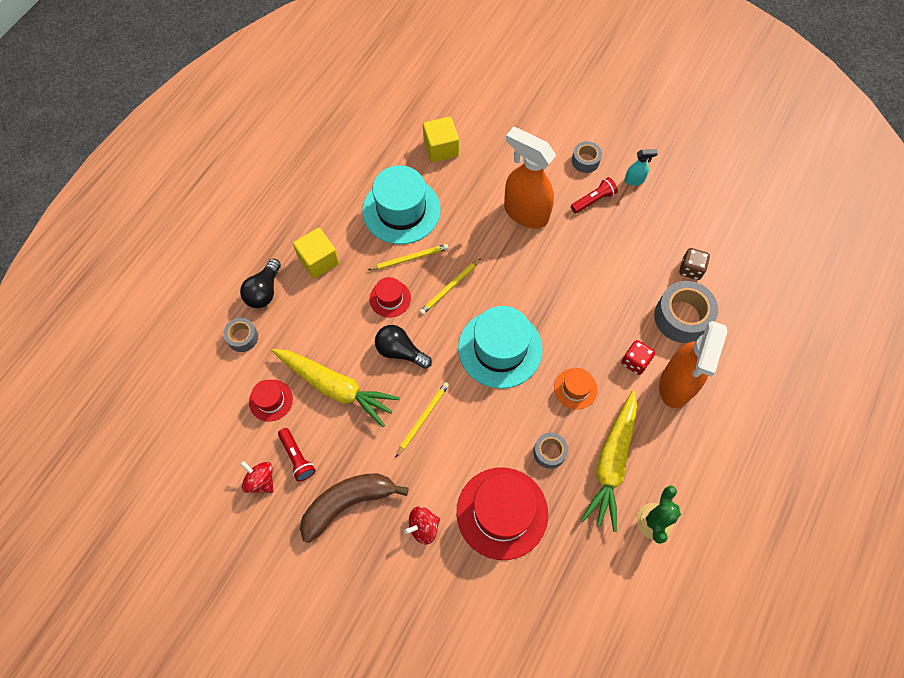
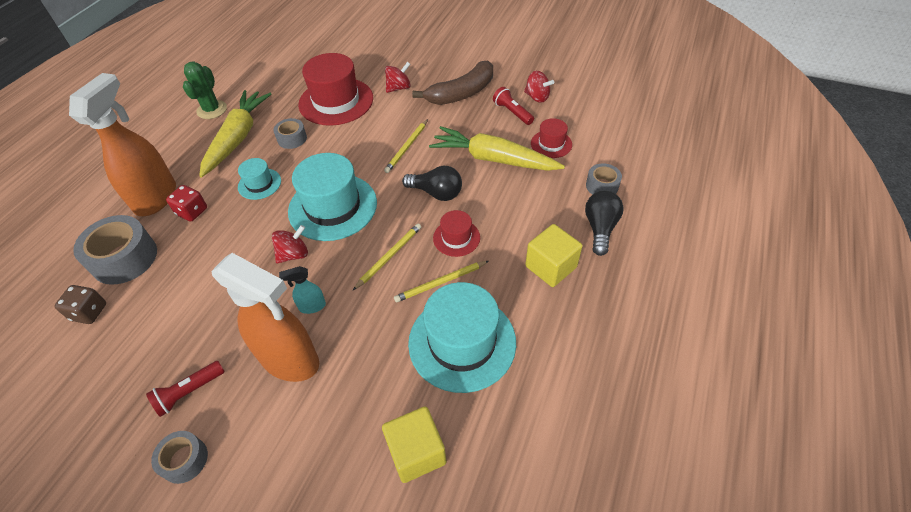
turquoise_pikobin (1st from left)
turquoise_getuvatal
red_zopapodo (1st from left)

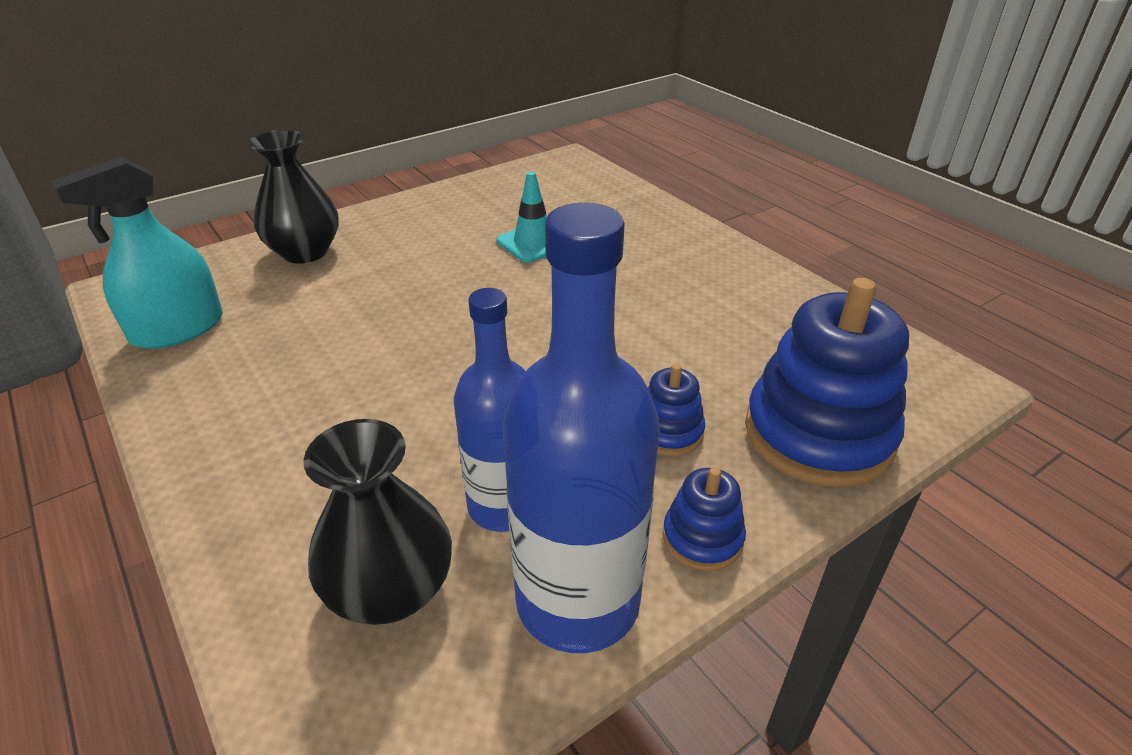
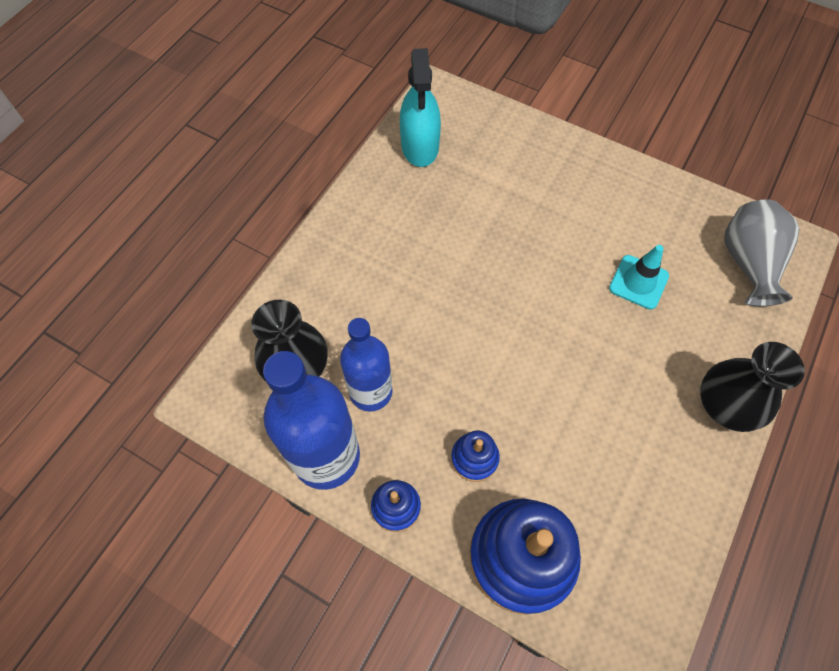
turquoise_getuvatal
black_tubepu (2nd from left)
grey_tubepu

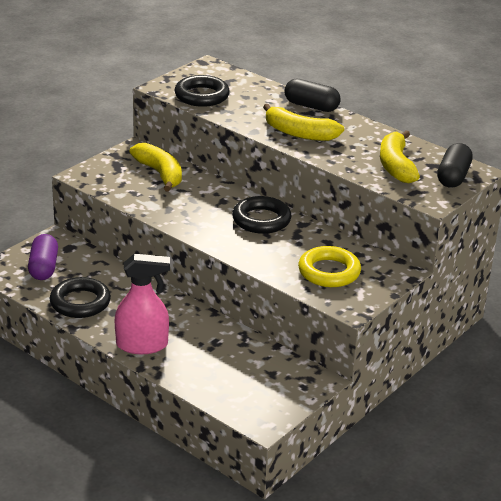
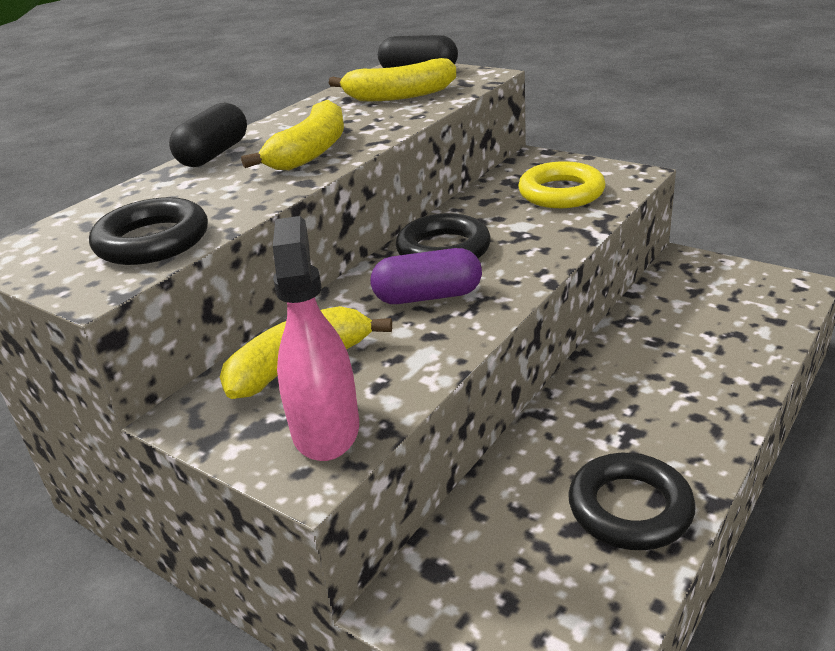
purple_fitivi
pink_getuvatal

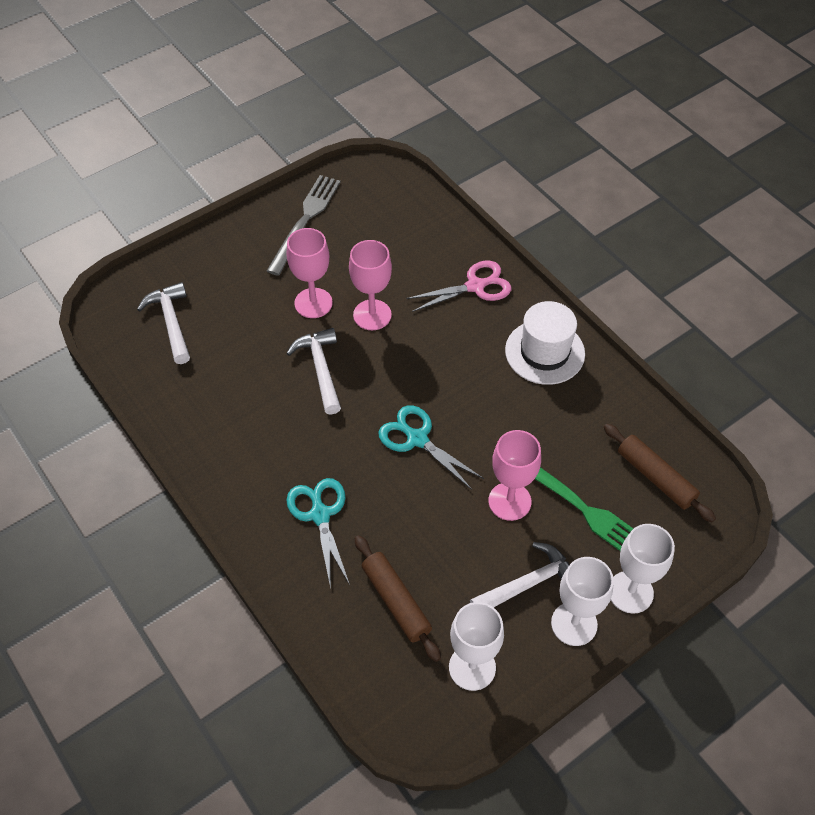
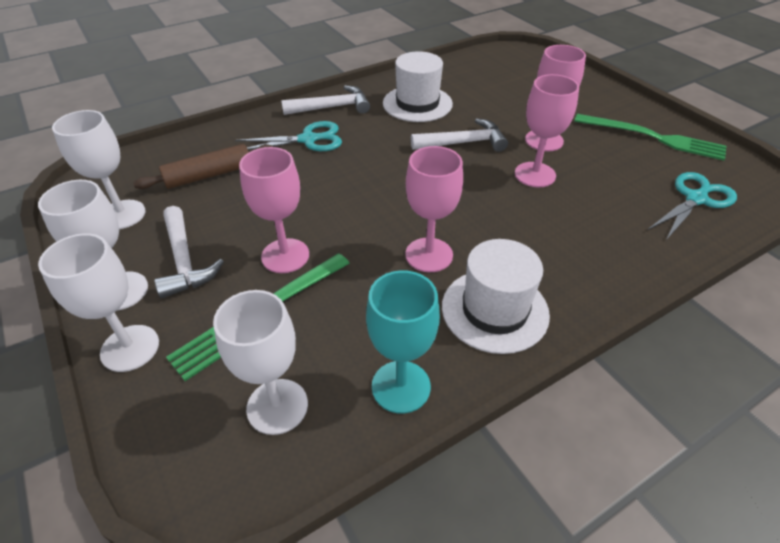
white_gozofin (2nd from left)
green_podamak (2nd from left)
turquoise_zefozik (2nd from left)
pink_zefozik
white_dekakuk (4th from left)
turquoise_dekakuk
white_pikobin (1st from left)
pink_dekakuk (2nd from left)

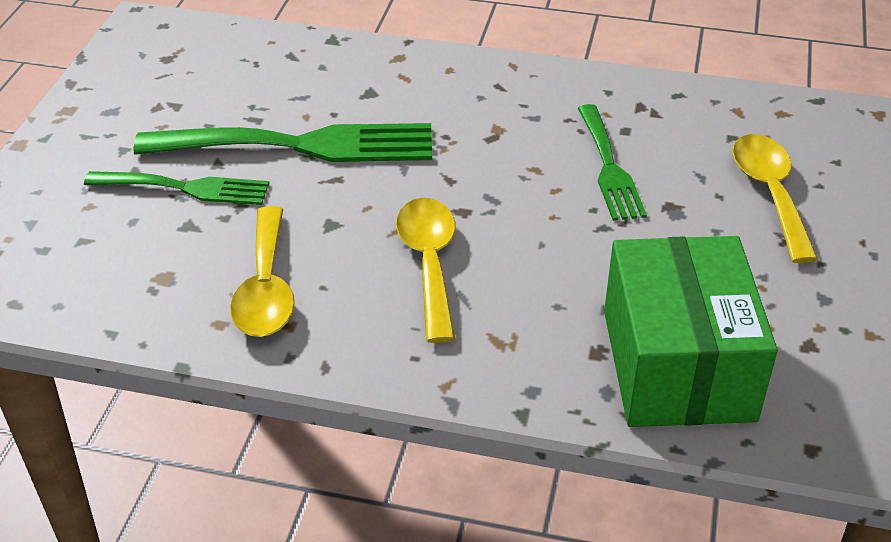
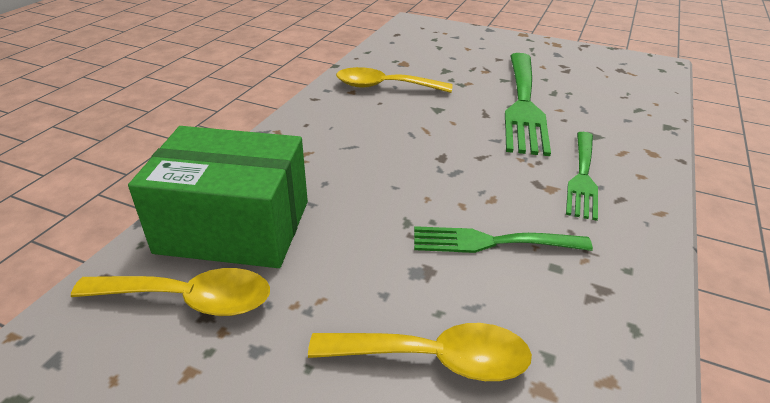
green_podamak (3rd from left)
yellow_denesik (1st from left)

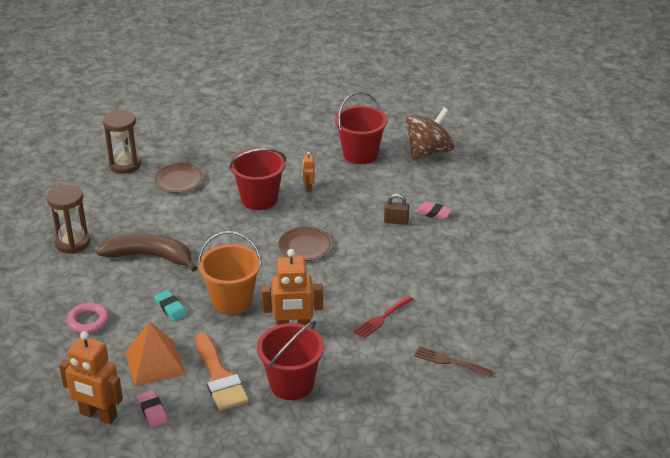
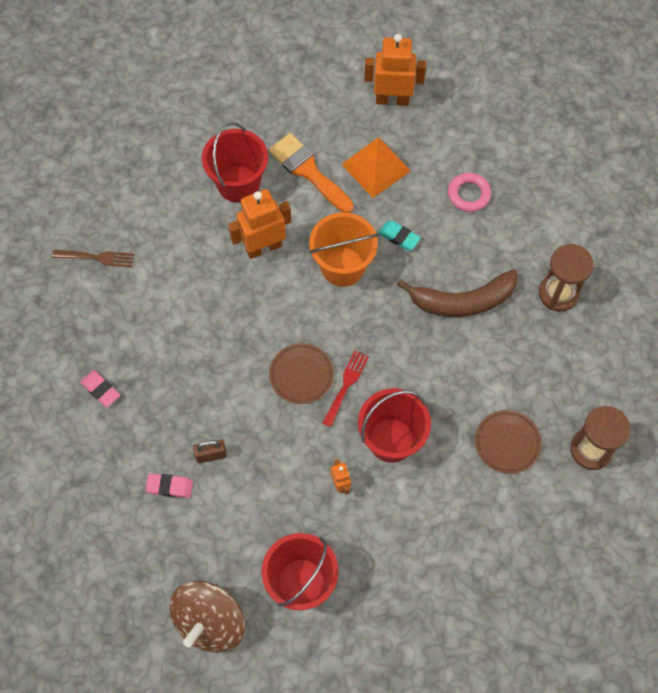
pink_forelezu (1st from left)
red_podamak

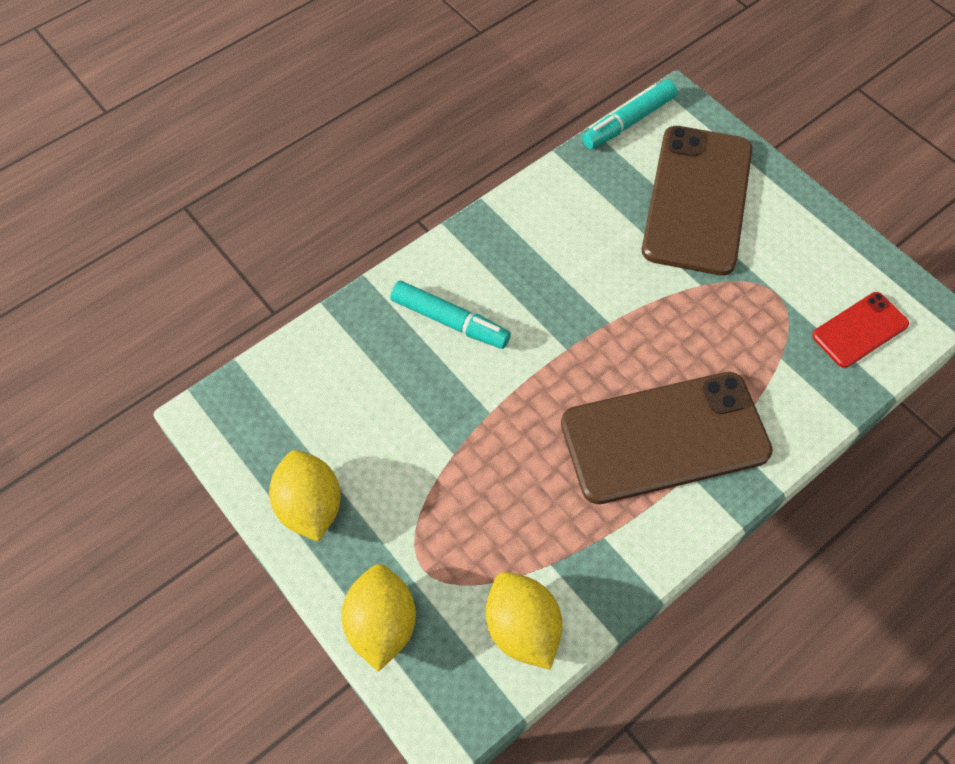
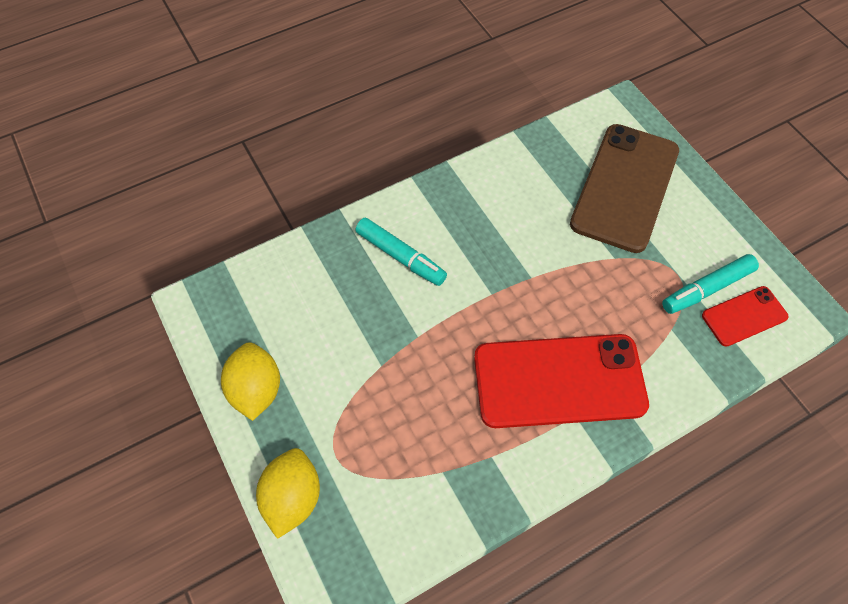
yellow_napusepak (3rd from left in the first image)
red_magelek (1st from left)
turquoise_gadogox (2nd from left)

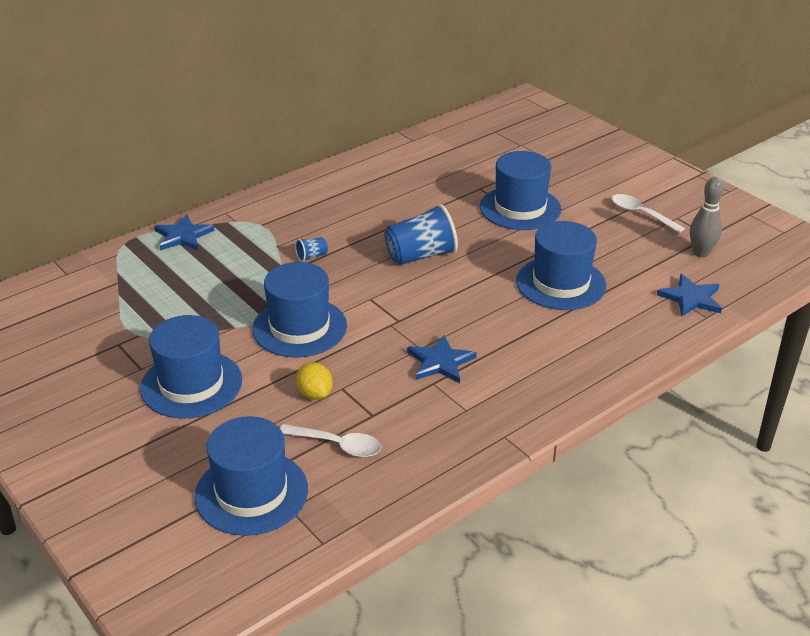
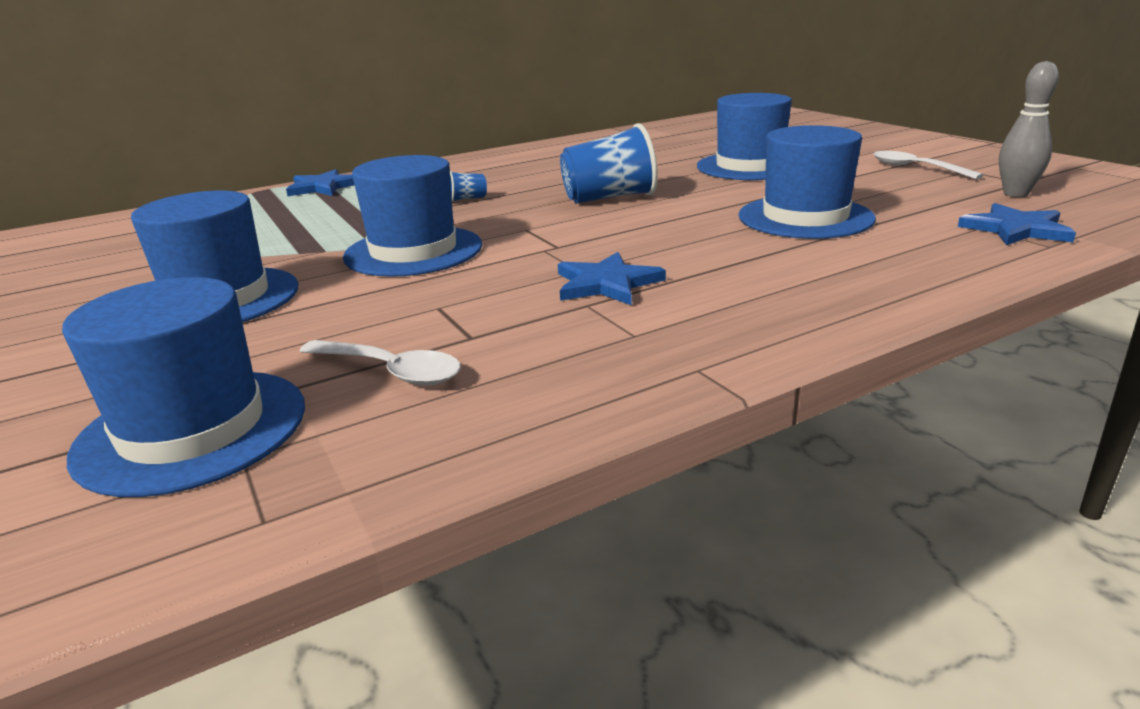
yellow_napusepak

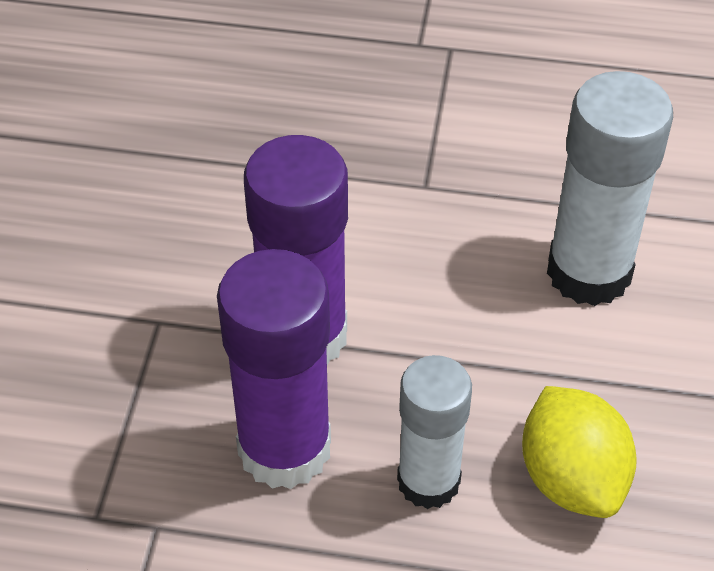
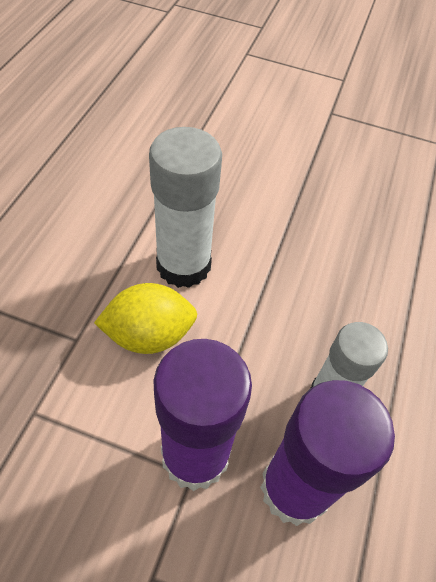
yellow_napusepak

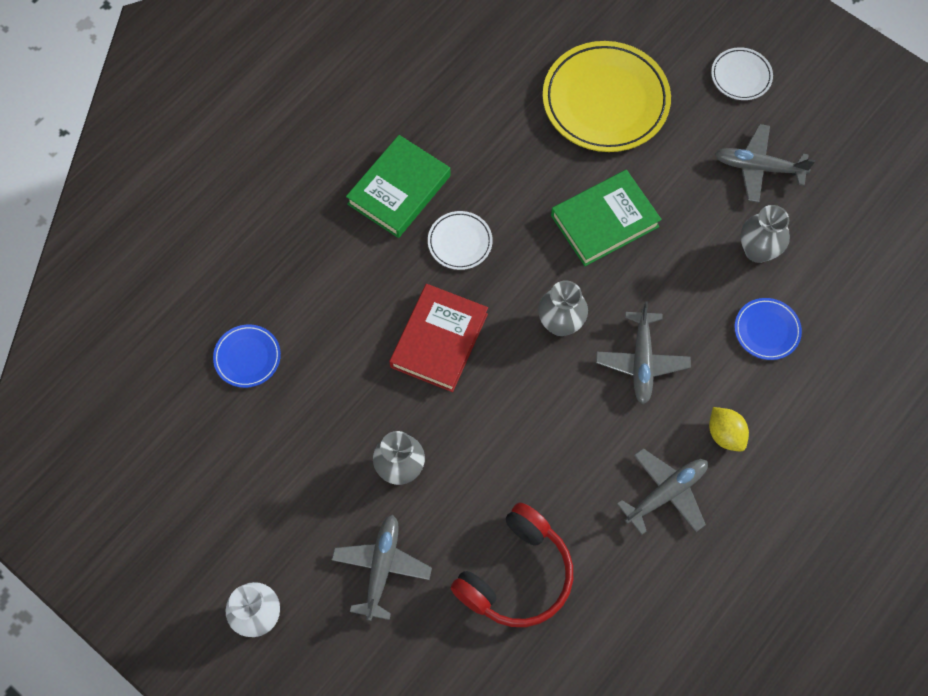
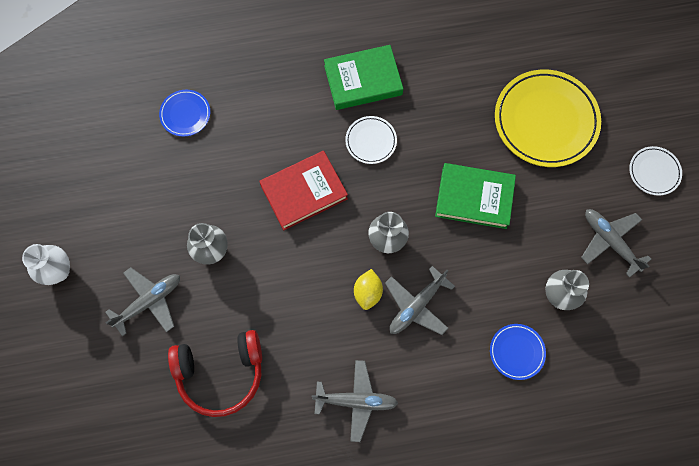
yellow_napusepak

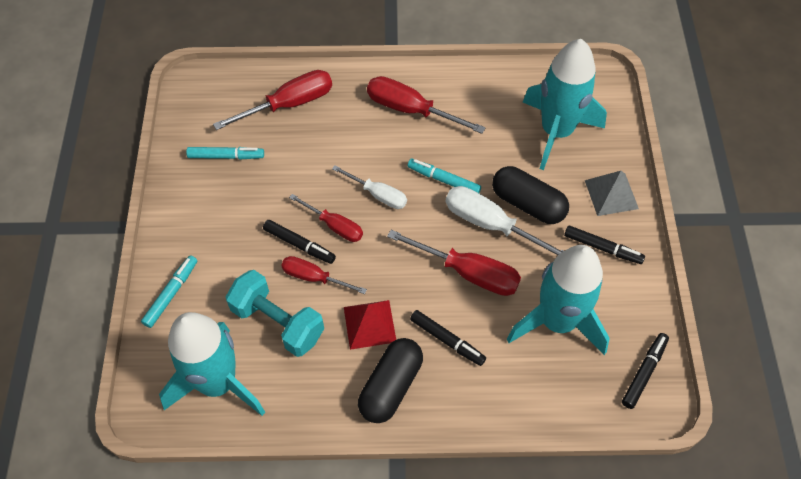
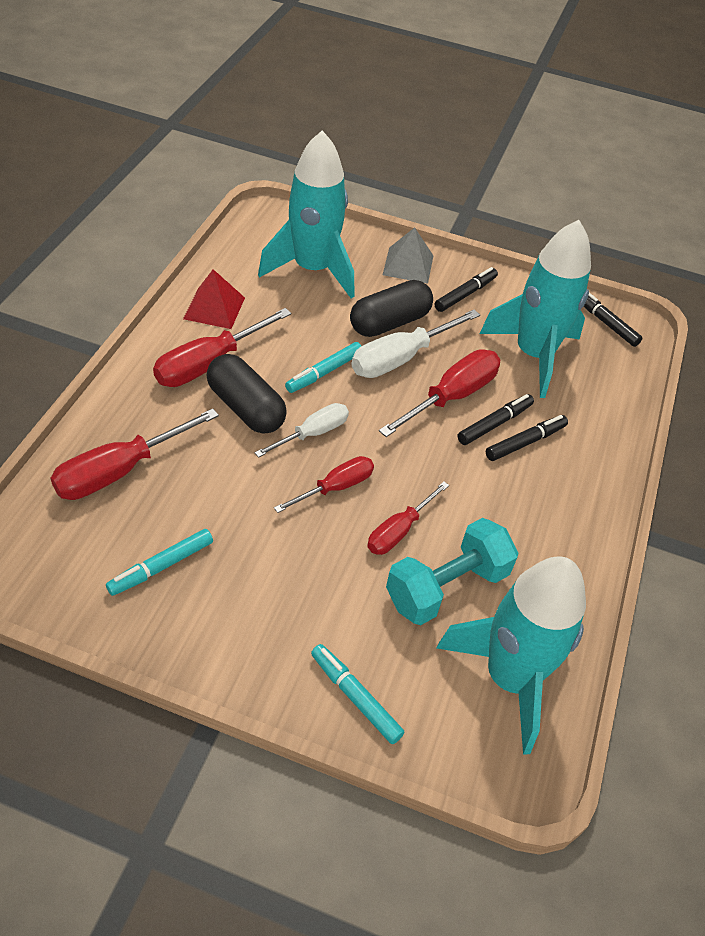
turquoise_gadogox (1st from left)
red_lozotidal (1st from left)
black_gadogox (2nd from left)
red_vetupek
black_fitivi (1st from left)

